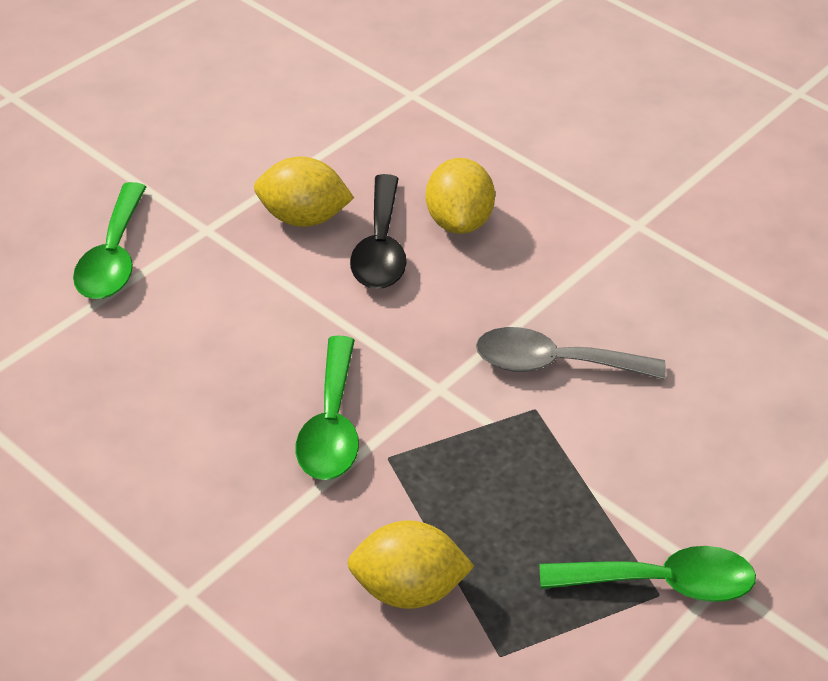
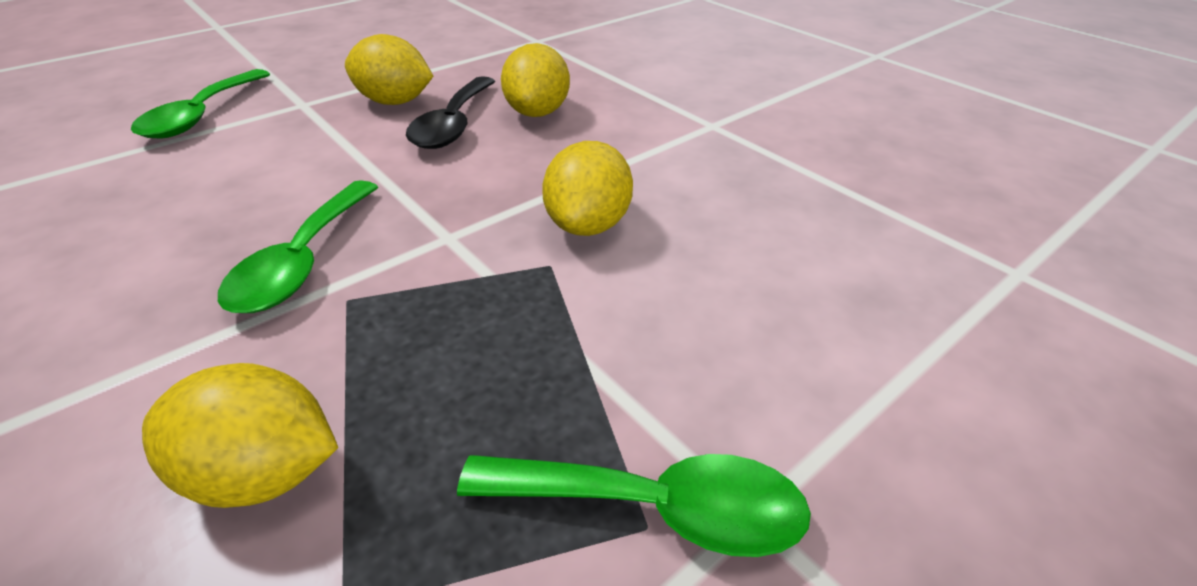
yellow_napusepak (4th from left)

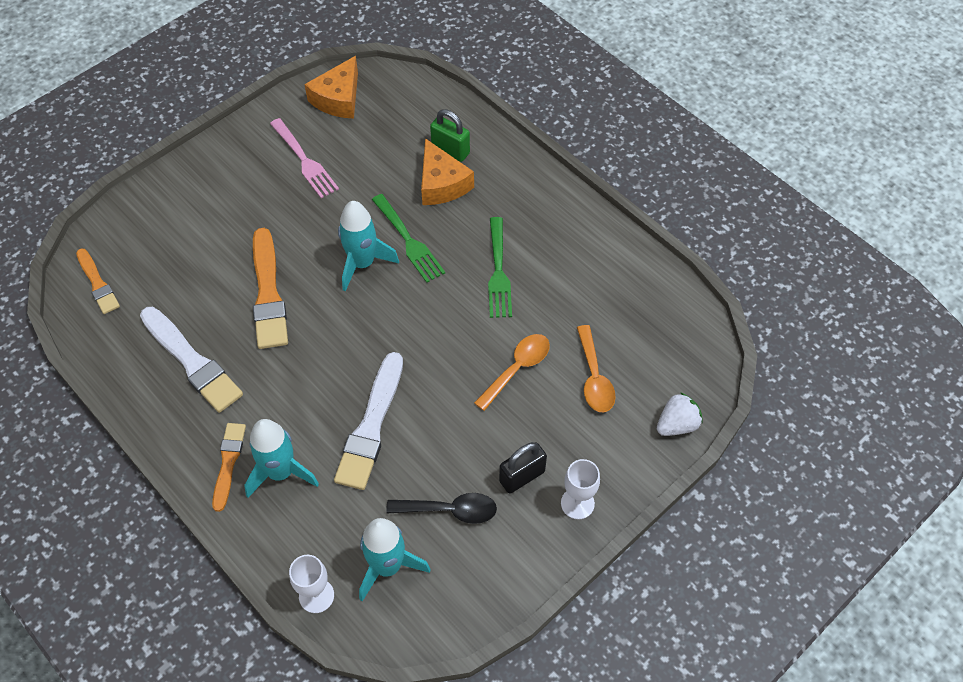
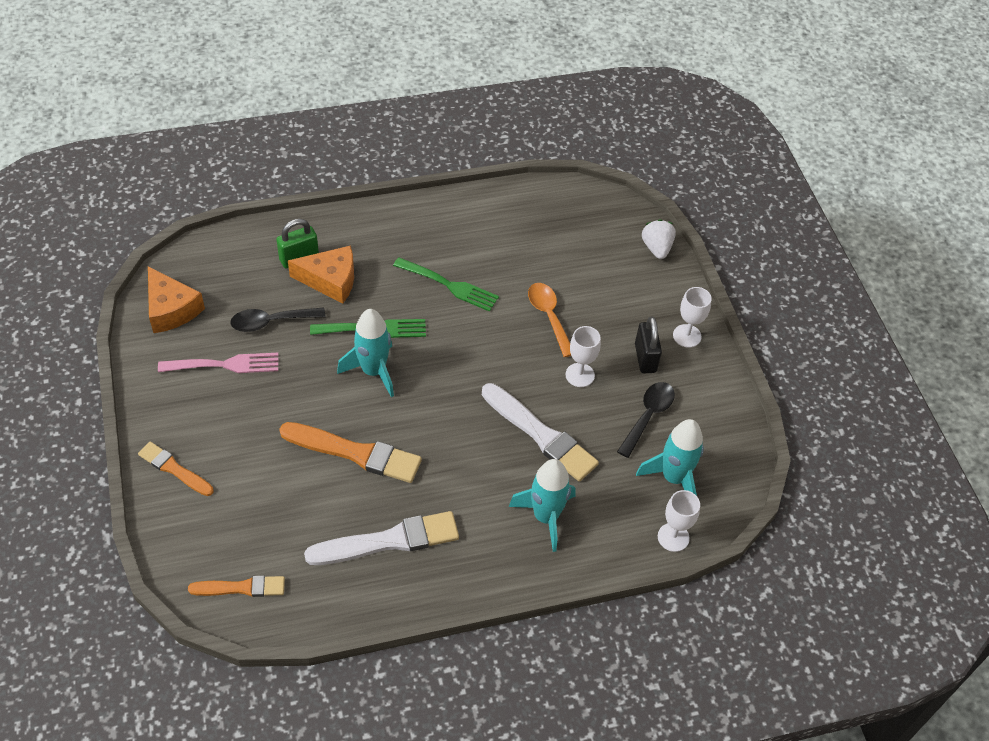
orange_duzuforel (1st from left)
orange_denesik (2nd from left in the first image)
black_denesik (1st from left)
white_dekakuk (1st from left)

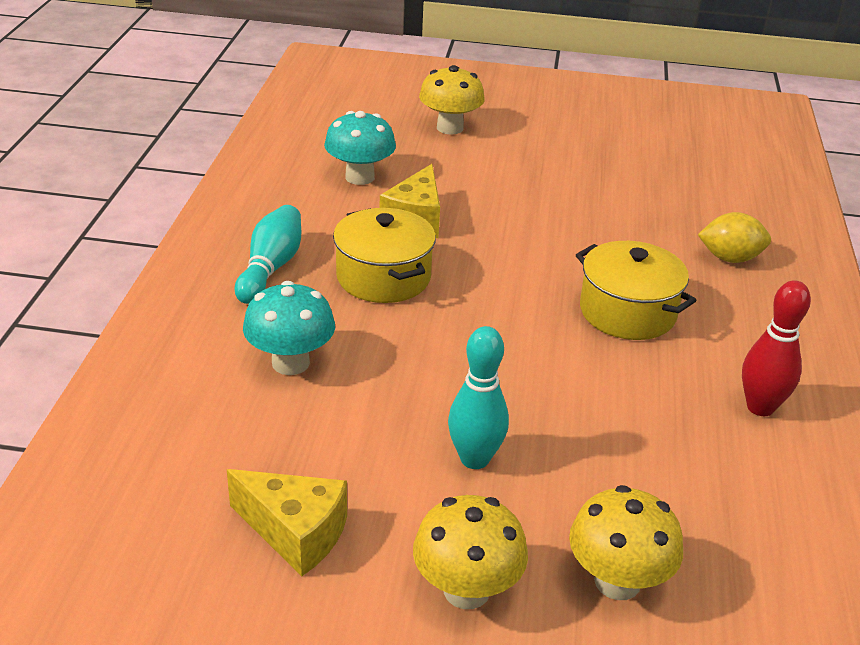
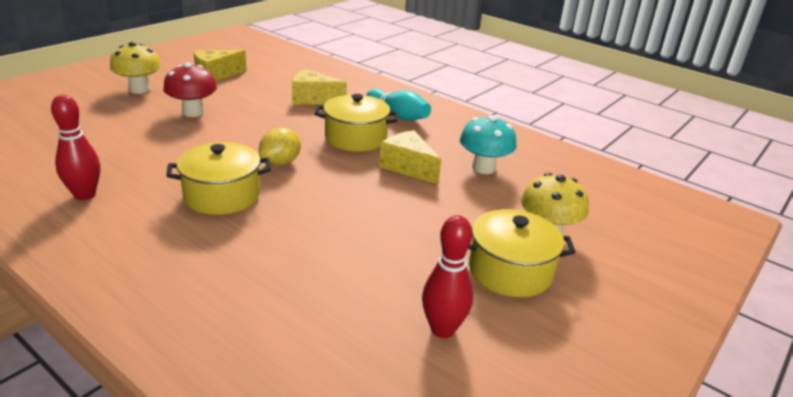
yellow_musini (2nd from left)
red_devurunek
yellow_devurunek (3rd from left in the first image)
yellow_napusepak
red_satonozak (2nd from left)
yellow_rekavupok (3rd from left)

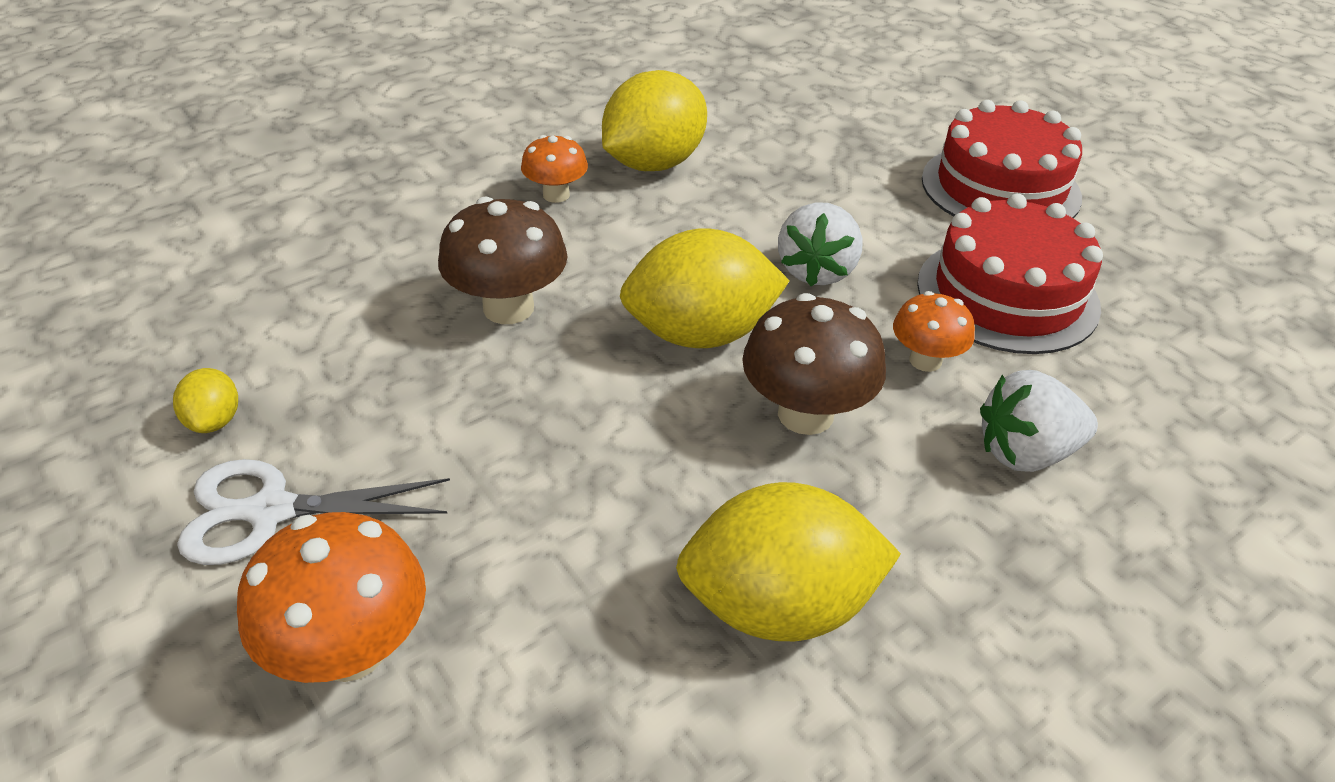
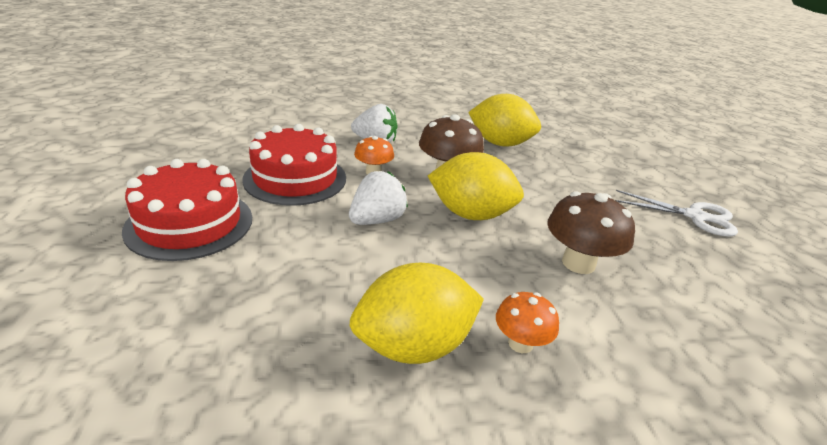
yellow_napusepak (1st from left in the first image)
orange_devurunek (1st from left in the first image)

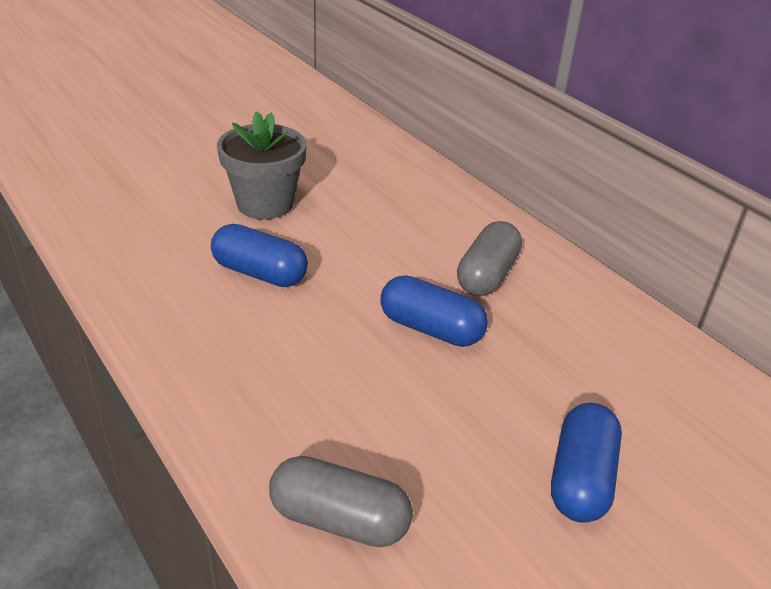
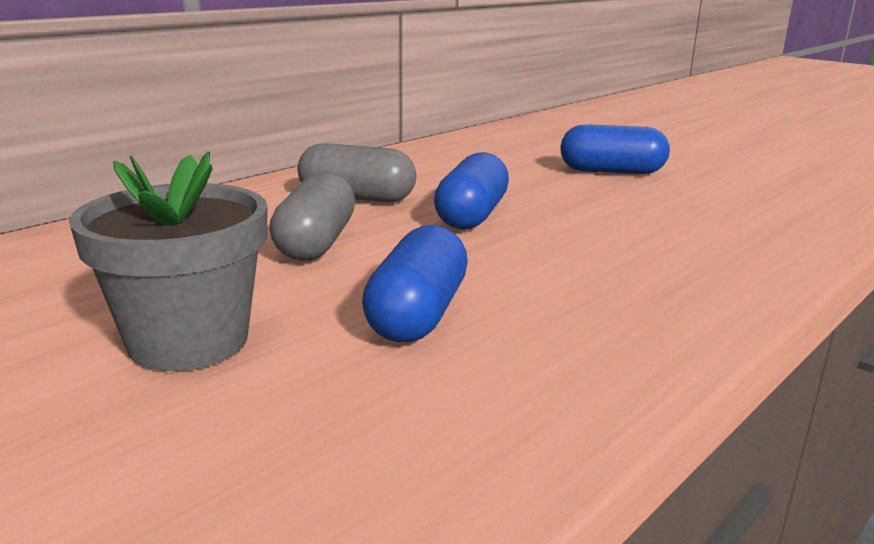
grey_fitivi (1st from left)

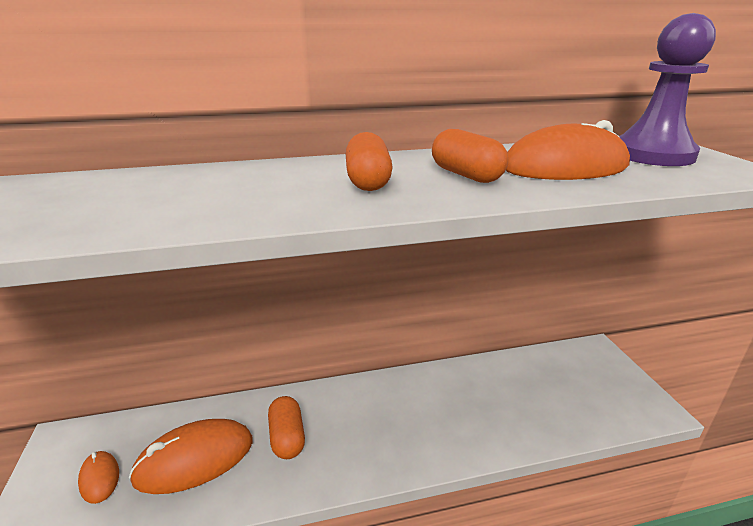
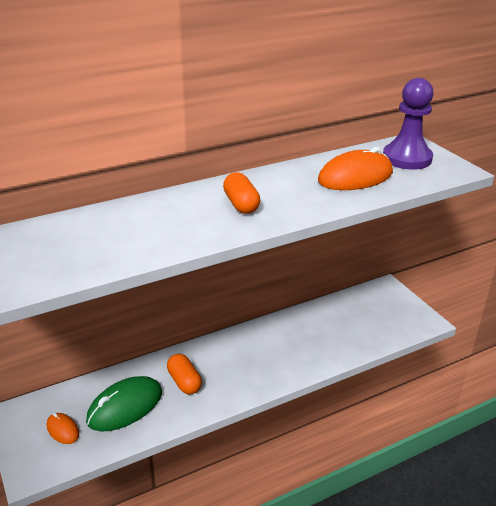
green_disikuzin
orange_fitivi (3rd from left in the first image)

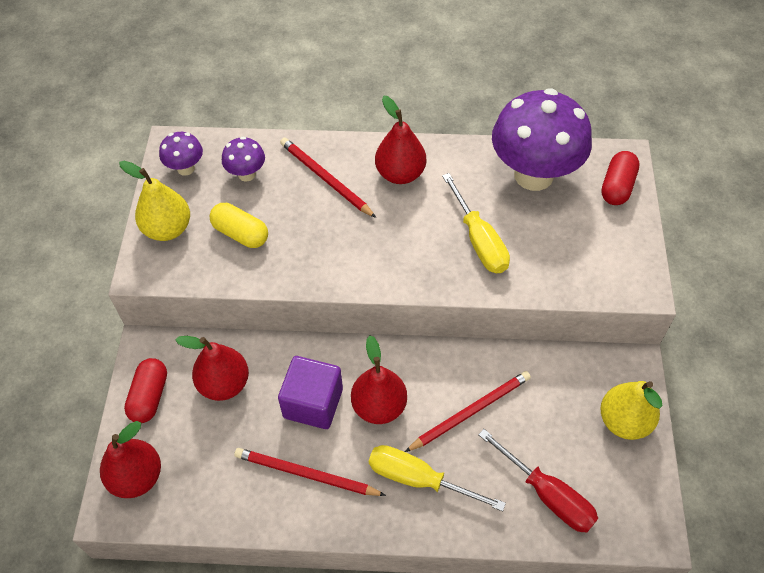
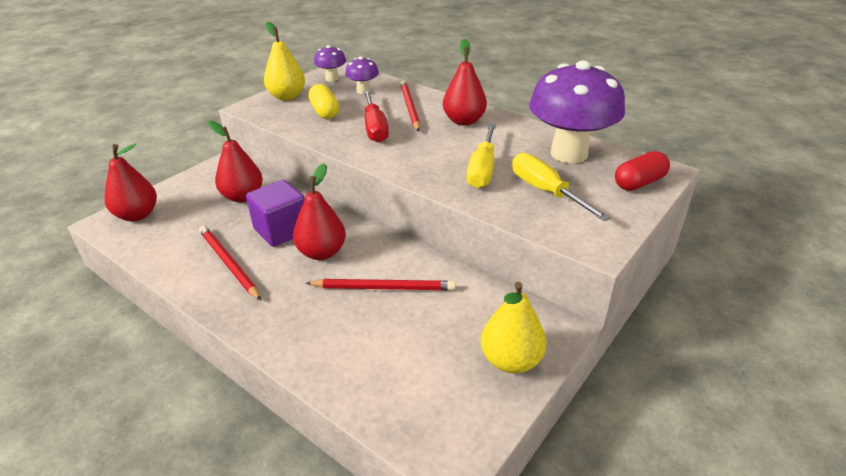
red_fitivi (1st from left in the first image)
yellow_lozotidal (2nd from left)
red_lozotidal

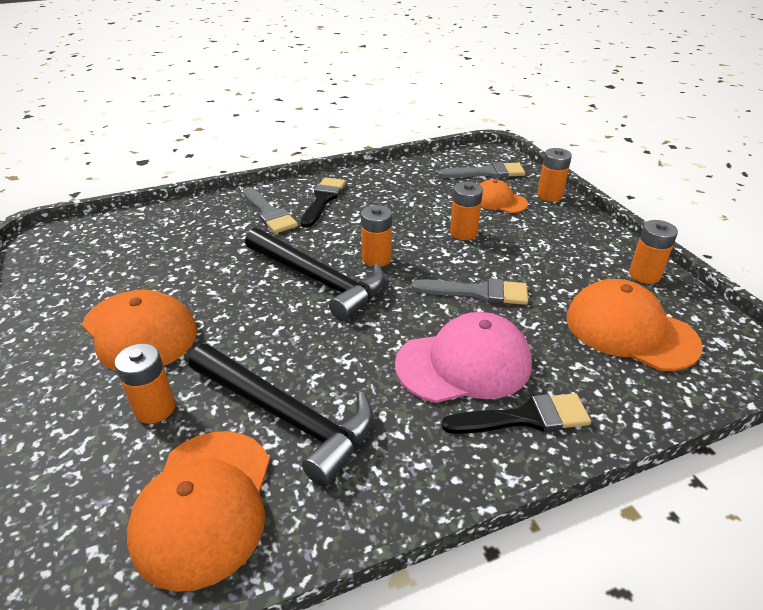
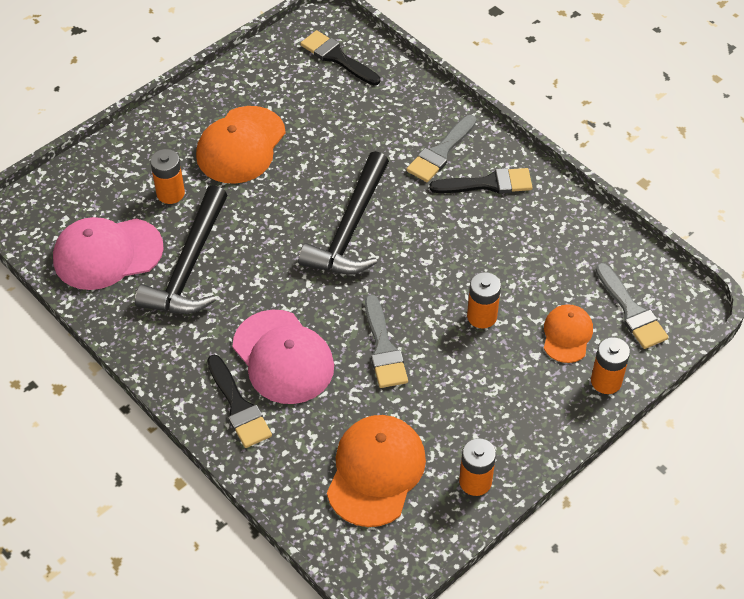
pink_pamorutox (1st from left)
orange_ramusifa (2nd from left in the first image)
black_duzuforel (2nd from left)

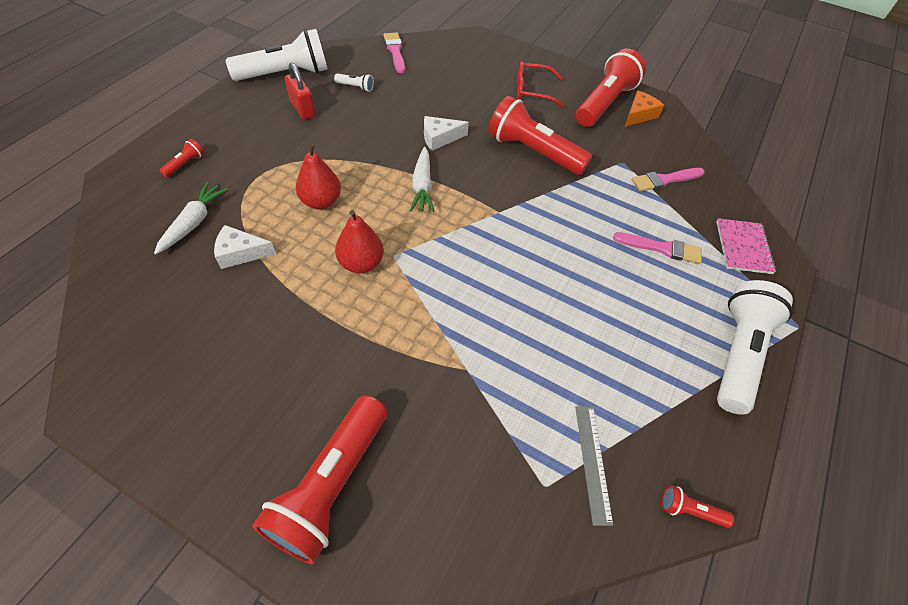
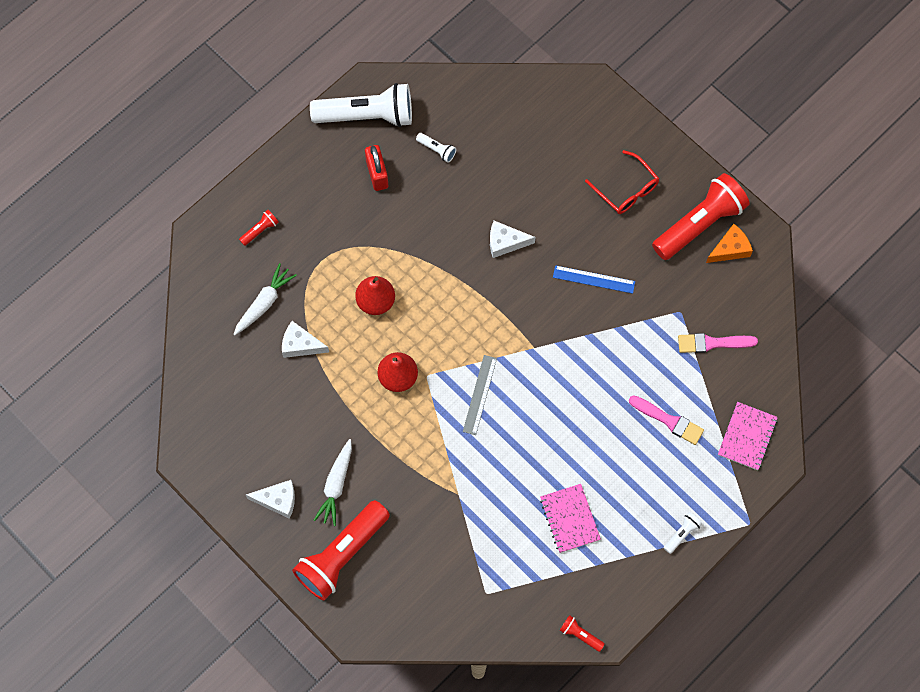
pink_duzuforel (1st from left in the first image)
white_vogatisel (2nd from left)
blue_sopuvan
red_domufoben
grey_sopuvan
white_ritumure (3rd from left)
white_musini (1st from left)
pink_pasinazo (1st from left)

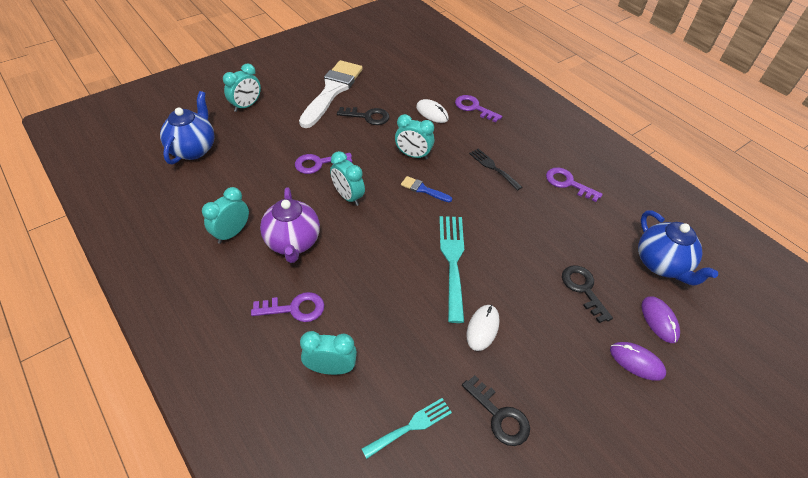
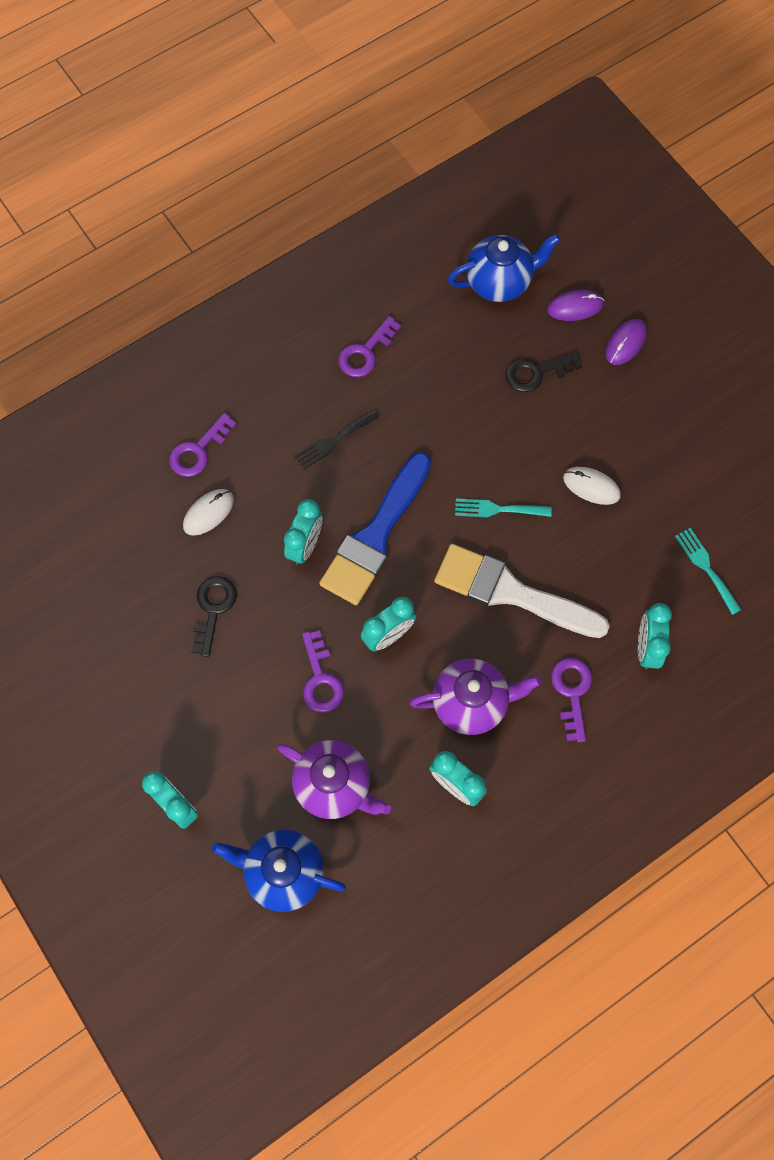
white_duzuforel
blue_duzuforel
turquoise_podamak (1st from left)
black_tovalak (2nd from left in the first image)
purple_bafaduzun (1st from left)

